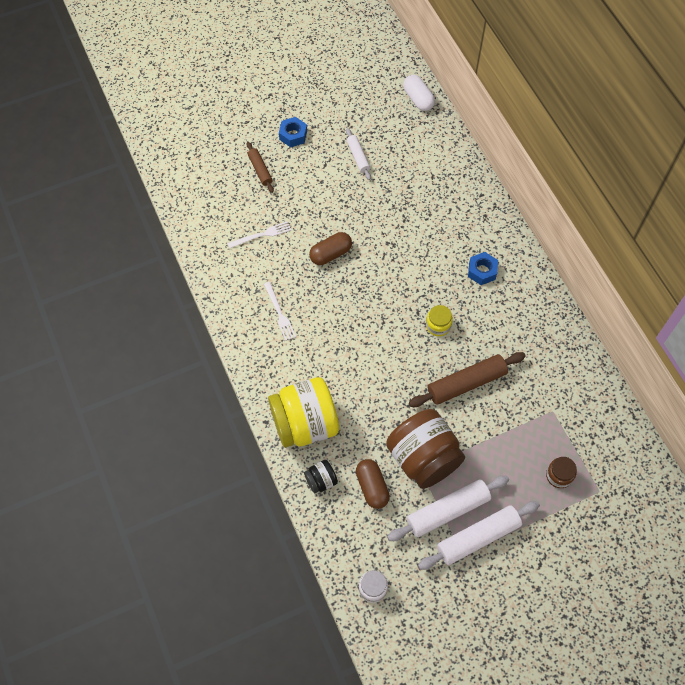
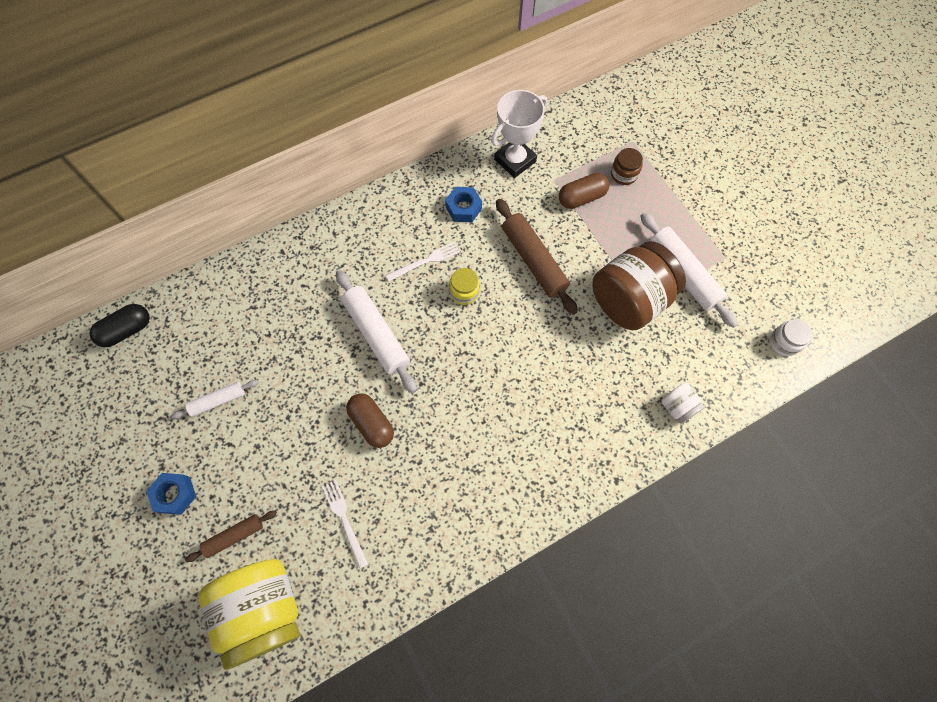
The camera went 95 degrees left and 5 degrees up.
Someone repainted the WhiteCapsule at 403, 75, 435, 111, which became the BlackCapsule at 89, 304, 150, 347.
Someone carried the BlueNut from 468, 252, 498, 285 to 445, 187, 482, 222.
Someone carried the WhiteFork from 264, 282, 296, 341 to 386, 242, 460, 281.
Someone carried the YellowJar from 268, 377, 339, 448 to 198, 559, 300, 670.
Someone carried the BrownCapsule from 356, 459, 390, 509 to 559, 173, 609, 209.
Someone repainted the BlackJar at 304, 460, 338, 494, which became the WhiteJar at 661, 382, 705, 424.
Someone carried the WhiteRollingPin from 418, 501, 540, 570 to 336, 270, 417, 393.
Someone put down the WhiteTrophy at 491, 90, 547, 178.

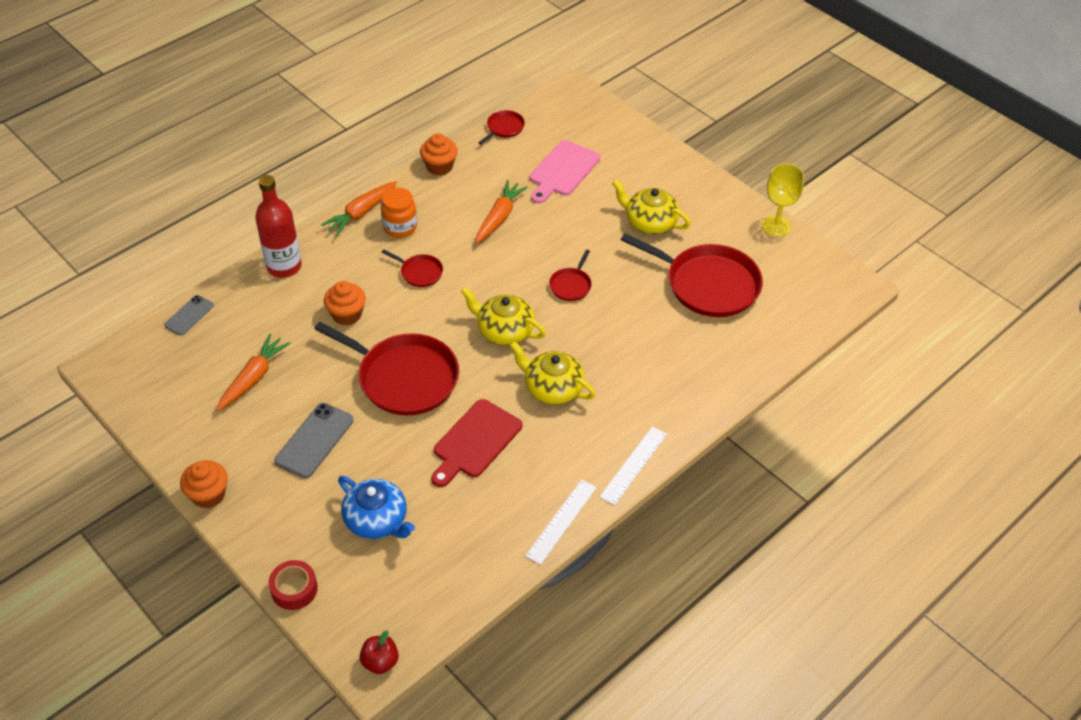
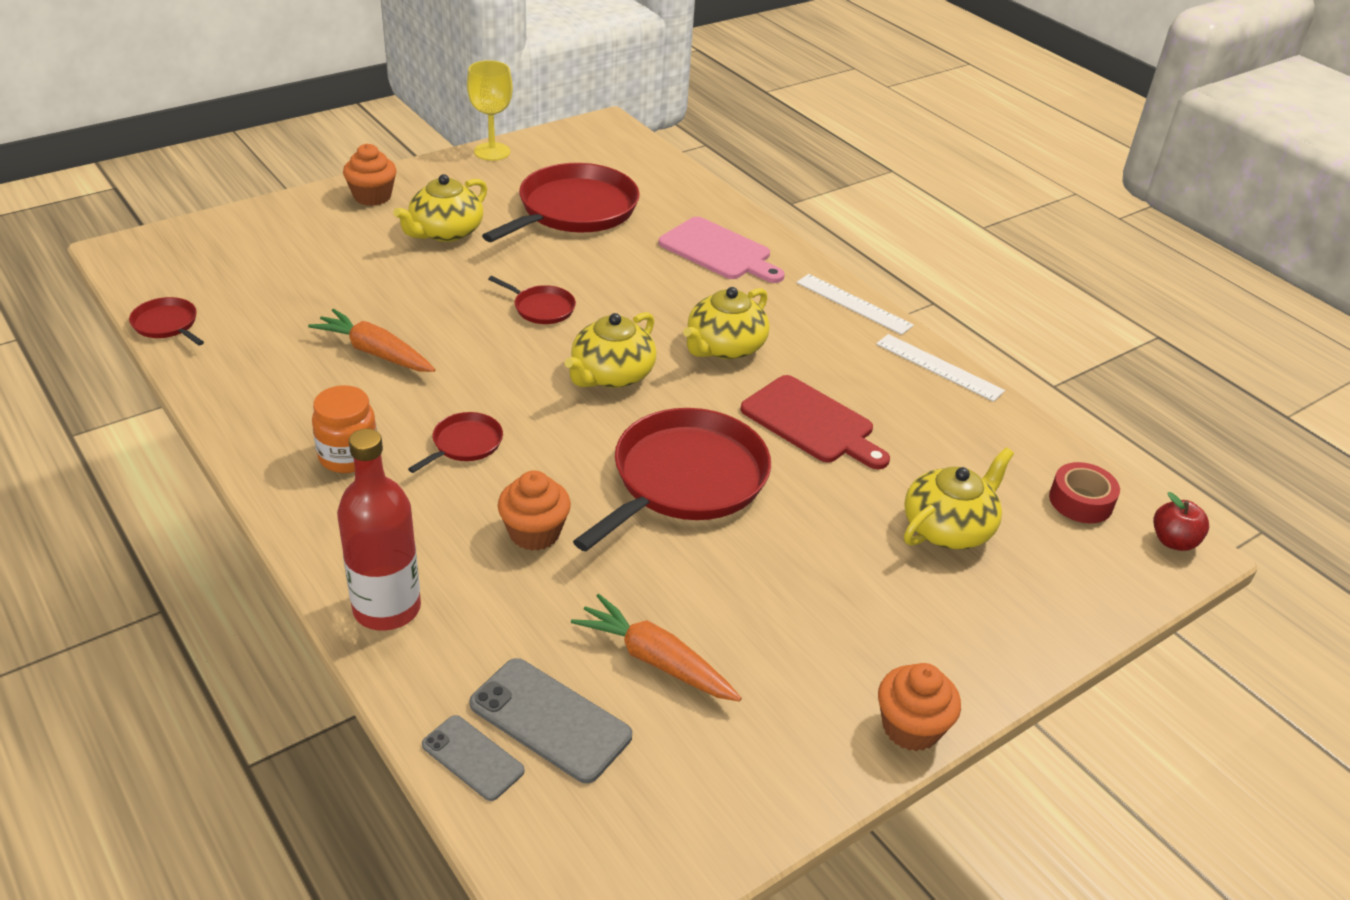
The camera went 85 degrees left and 10 degrees down.
Someone carried the OrangeCupcake from 420, 133, 458, 176 to 343, 144, 397, 206.
Someone carried the PinkCuttingBoard from 530, 140, 600, 203 to 658, 217, 785, 283.
Someone took away the OrangeCarrot at 321, 181, 397, 236.
Someone carried the GreyPhone from 275, 403, 353, 478 to 469, 658, 632, 783.
Someone repainted the BlueTeapot at 338, 476, 415, 539, which became the YellowTeapot at 904, 447, 1014, 550.
Someone carried the RedTape from 269, 560, 318, 610 to 1049, 462, 1120, 523.

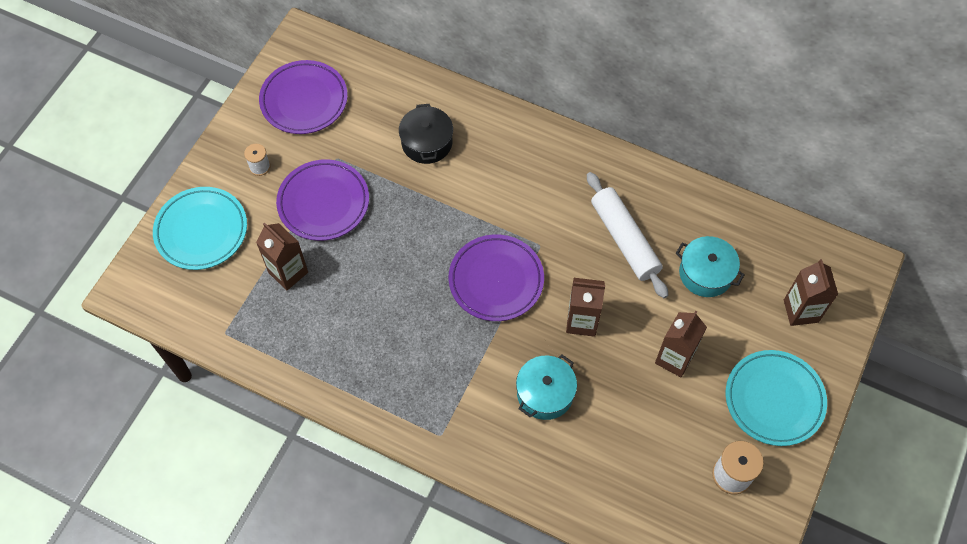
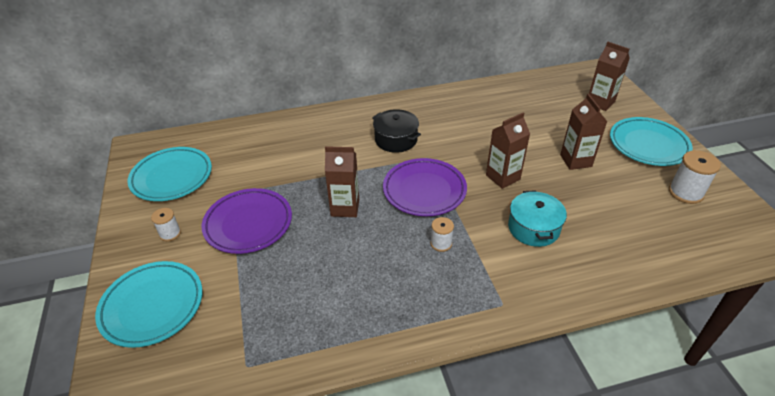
The camera went 40 degrees left and 20 degrees down.
Someone repainted the PurplePlate at 259, 60, 348, 134, which became the TurquoisePlate at 127, 147, 212, 201.
Someone carried the BlackPot from 399, 104, 453, 164 to 372, 109, 421, 153.
Someone took away the WhiteRollingPin at 587, 172, 668, 298.
Someone carried the BrownCarton from 256, 222, 308, 290 to 325, 146, 359, 217.
Someone took away the TurquoisePot at 676, 236, 745, 297.
Someone put down the WhiteSpool at 431, 217, 454, 252.

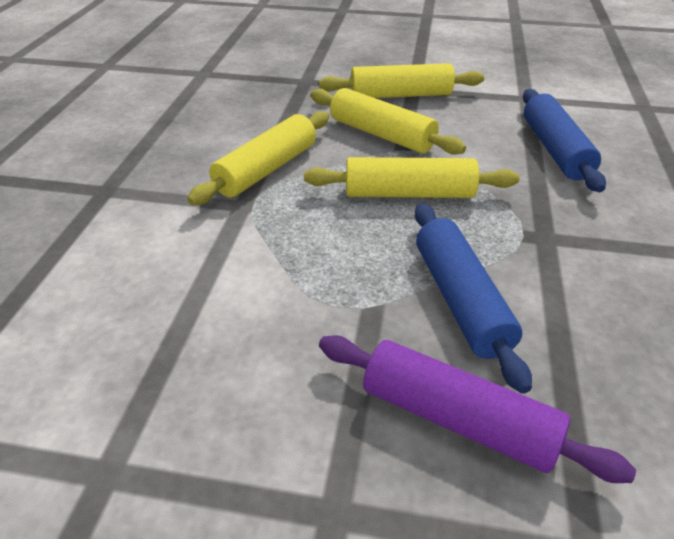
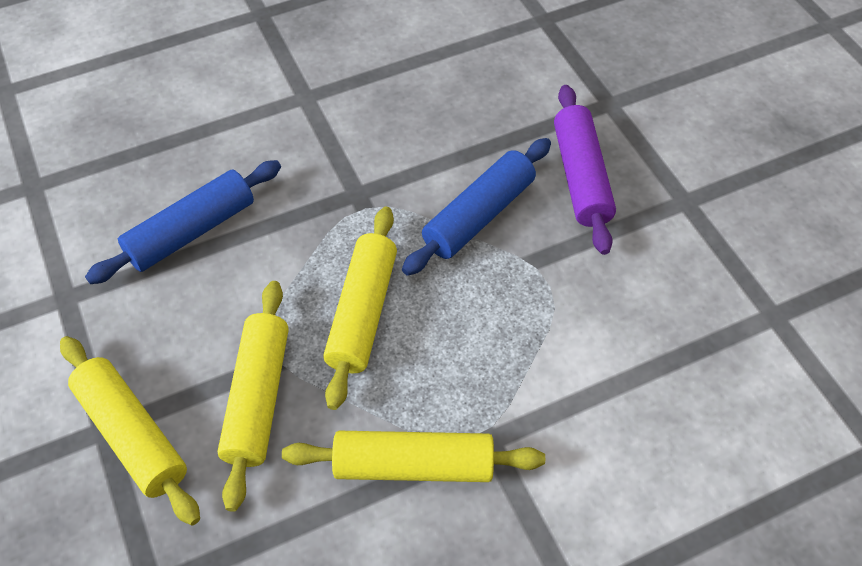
The camera went 125 degrees left and 15 degrees up.
Someone rotated the YellowRollingPin at 304, 157, 519, 198 by 45 degrees clockwise.

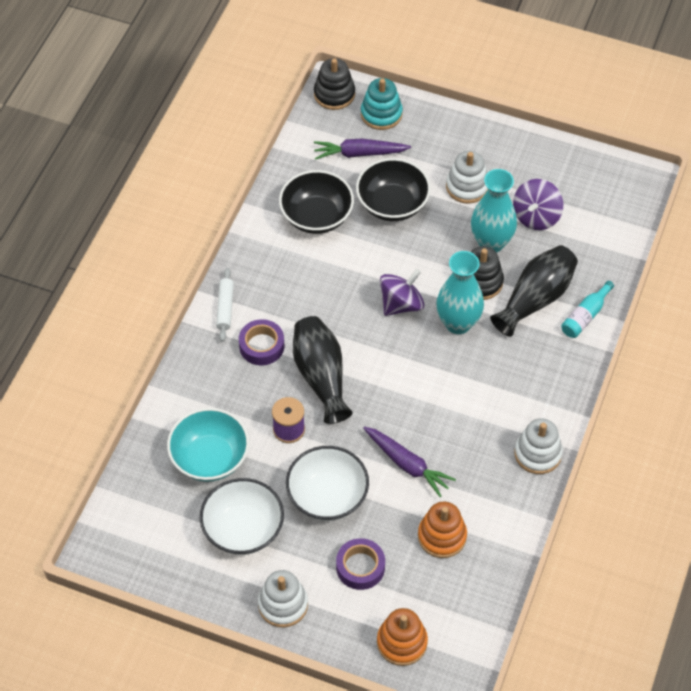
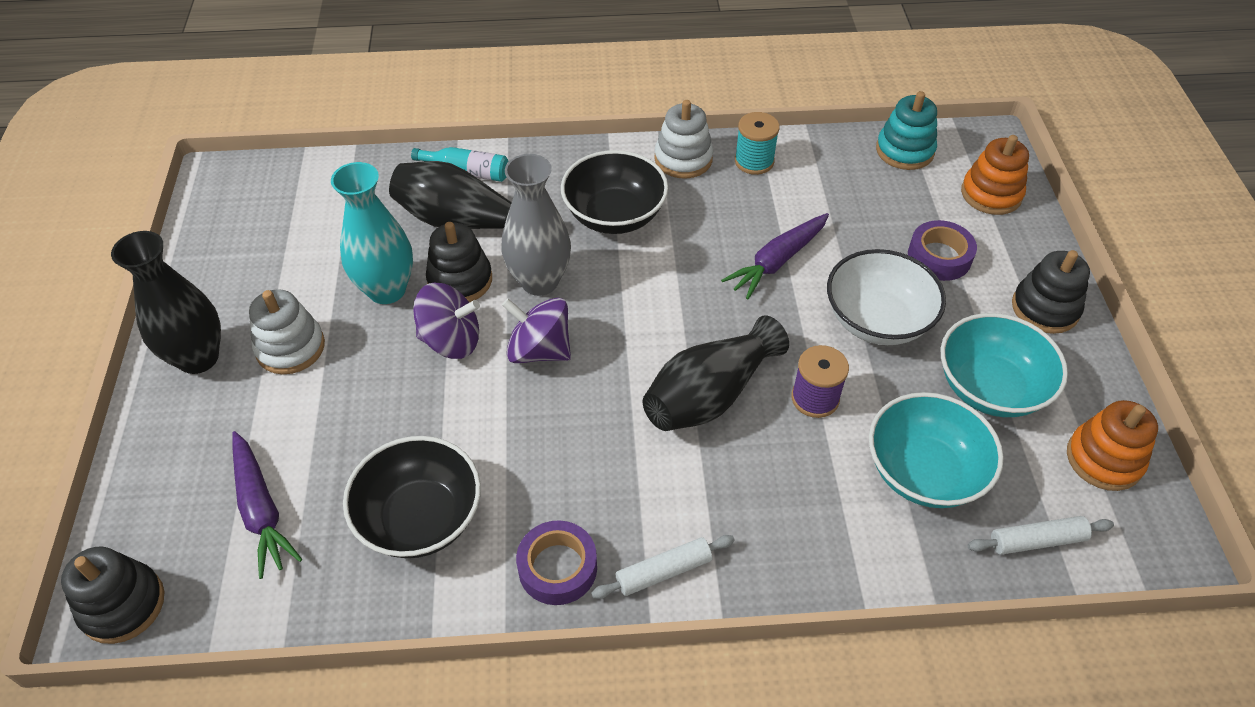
The camera went 115 degrees left and 5 degrees down.
Someone carried the TurquoiseStackingToy from 361, 78, 403, 130 to 876, 91, 937, 170.
Someone carried the BlackBowl from 356, 158, 431, 221 to 561, 150, 668, 234.
Someone carried the PurpleSpinningTop from 513, 179, 563, 230 to 413, 283, 480, 359.
Someone repainted the TurquoiseVase at 436, 251, 484, 334, which became the GreyVase at 501, 154, 571, 296.
Someone carried the PurpleTape from 239, 319, 284, 365 to 516, 520, 597, 605.
Someone rotated the PurpleCarrot at 363, 427, 456, 497 by 150 degrees counterclockwise.
Someone repainted the WhiteBowl at 200, 478, 284, 555, which became the TurquoiseBowl at 941, 313, 1068, 417.
Someone carried the OrangeStackingToy from 418, 501, 467, 558 to 1067, 400, 1158, 491.
Someone repainted the WhiteStackingToy at 258, 570, 308, 627, which became the BlackStackingToy at 1012, 250, 1090, 334.
Someone put down the TurquoiseSpool at 735, 112, 780, 175.
Someone put down the BlackVase at 111, 231, 221, 374.
Someone put down the WhiteRollingPin at 967, 516, 1114, 555.

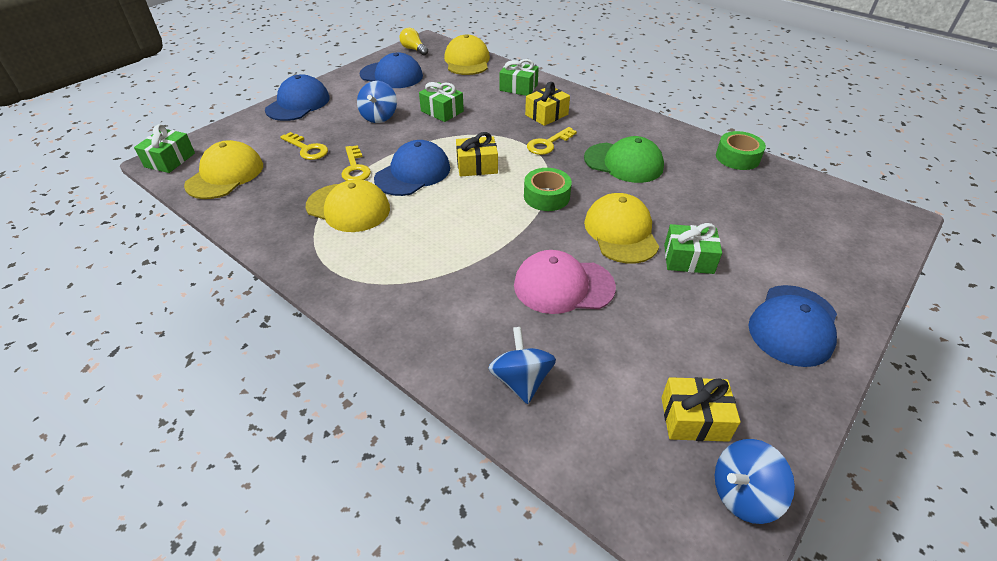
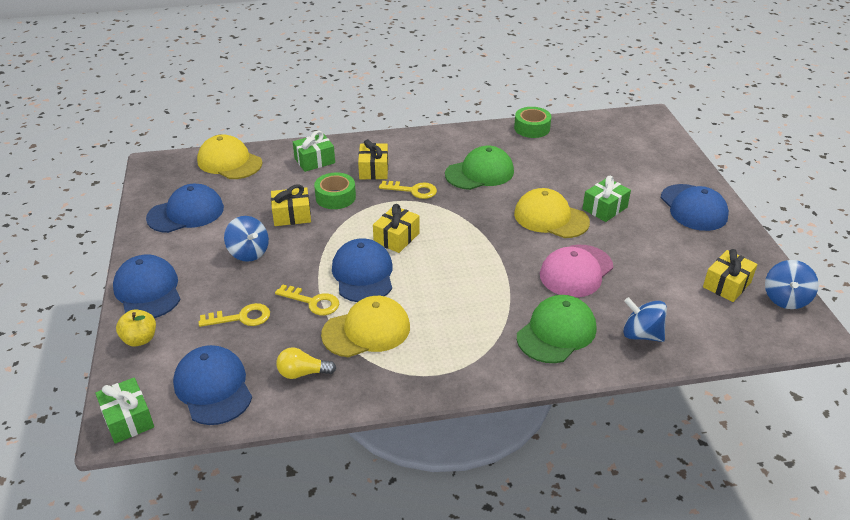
The camera went 50 degrees left and 5 degrees down.
Someone carried the YellowLightBulb from 400, 28, 428, 55 to 276, 347, 336, 379.
Someone repainted the GreenGift at 419, 82, 464, 122, which became the YellowGift at 271, 184, 311, 226.
Someone rotated the YellowKey at 527, 127, 577, 155 by 75 degrees counterclockwise.
Someone repainted the YellowCap at 184, 140, 263, 199, which became the BlueCap at 173, 345, 252, 425.
Someone carried the GreenTape from 524, 168, 572, 211 to 314, 172, 356, 209.
Someone put down the GreenCap at 517, 295, 596, 363.
Someone put down the YellowApple at 116, 309, 156, 347.

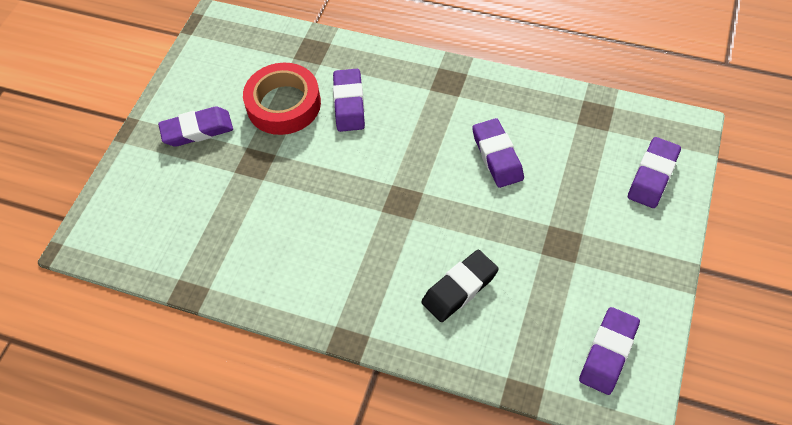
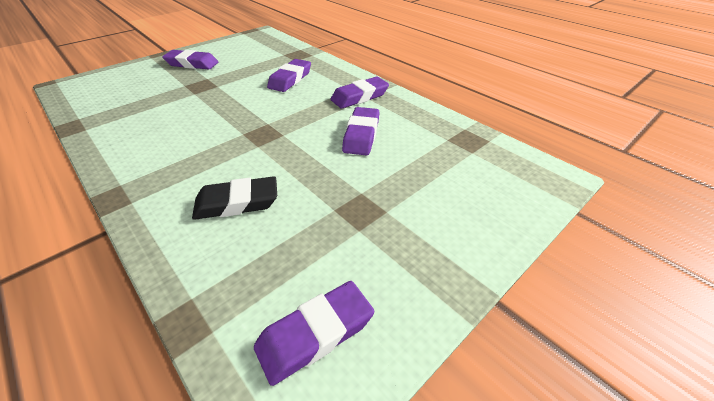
The camera went 25 degrees right and 15 degrees down.
Someone took away the RedTape at 243, 63, 321, 135.
Someone carried the PurpleEraser from 628, 137, 681, 208 to 331, 77, 389, 108.

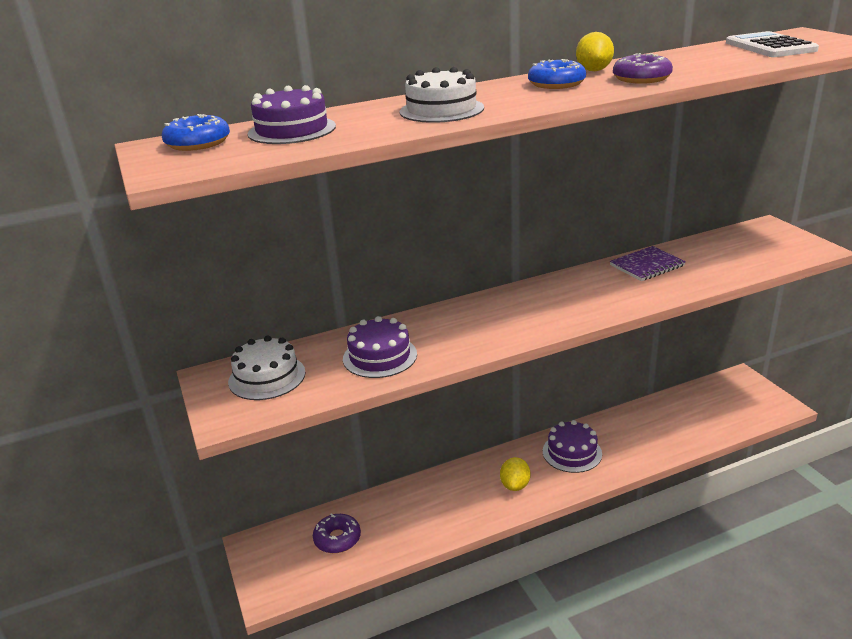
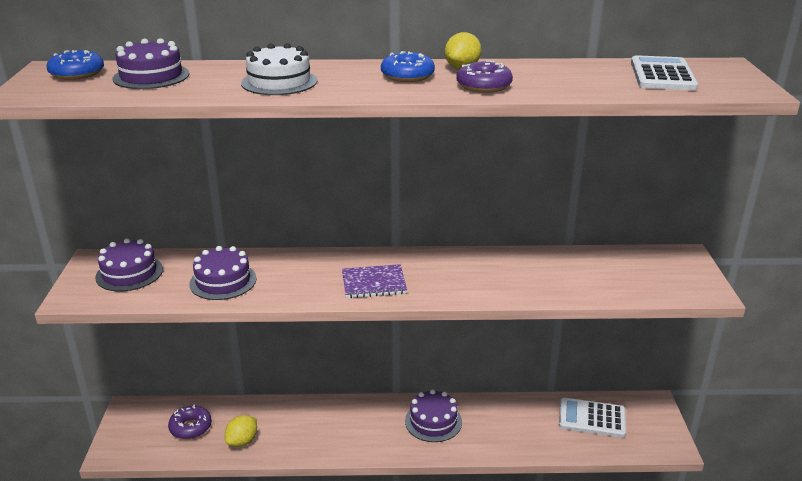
The camera went 20 degrees right and 0 degrees up.
Someone carried the PurpleNotebook from 610, 246, 686, 281 to 342, 264, 407, 298.
Someone repainted the WhiteCake at 228, 336, 306, 400, which became the PurpleCake at 95, 238, 163, 292.
Someone carried the YellowLemon from 500, 457, 530, 491 to 225, 415, 257, 447.
Someone put down the WhiteCalculator at 559, 398, 626, 438.

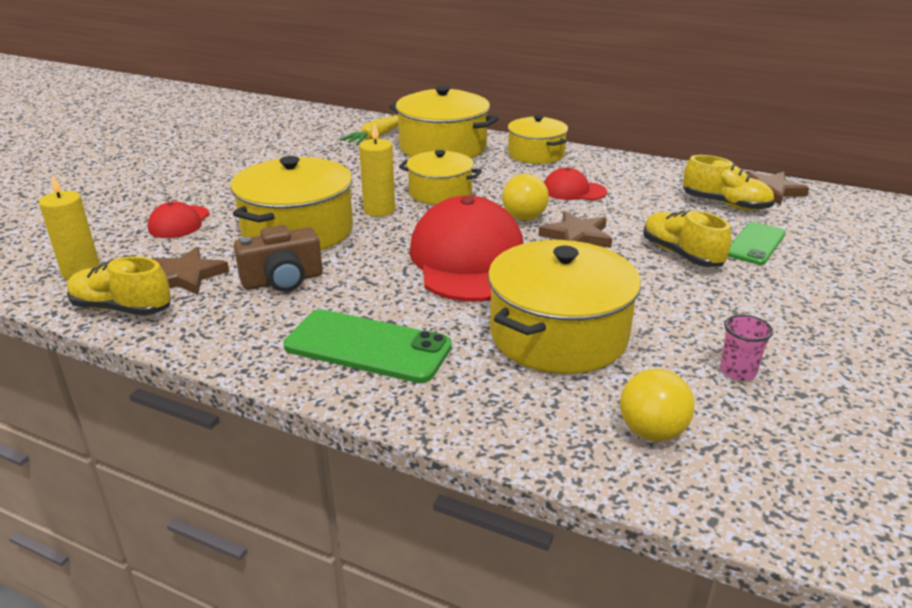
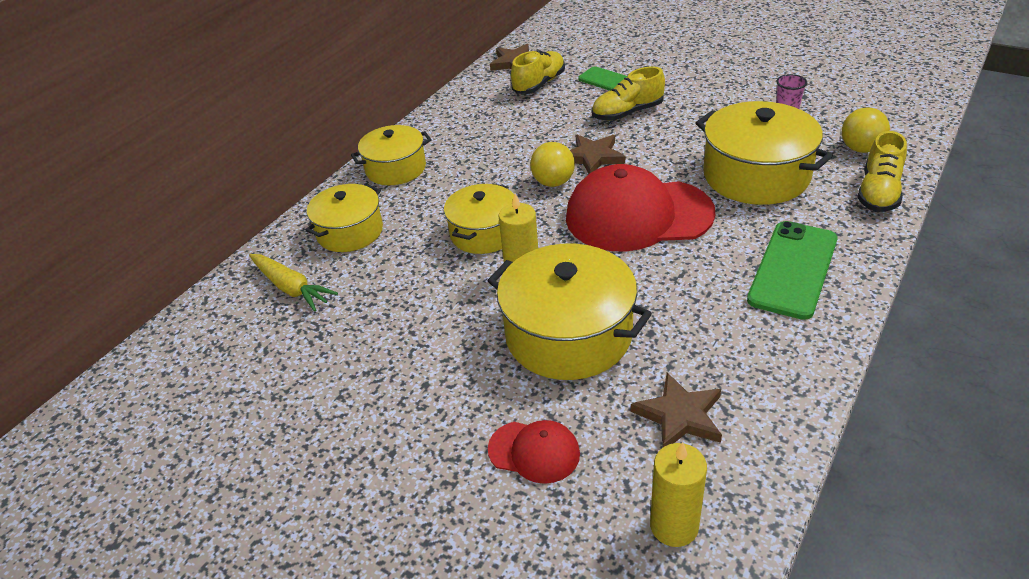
The camera went 80 degrees left and 10 degrees up.
Someone scaled the YellowPot at 389, 85, 499, 158 by 0.63.
Someone took away the RedCap at 544, 167, 607, 200.
Someone took away the BrownCamera at 234, 225, 323, 292.
Someone carried the YellowShoe from 67, 256, 171, 316 to 857, 131, 907, 212.

